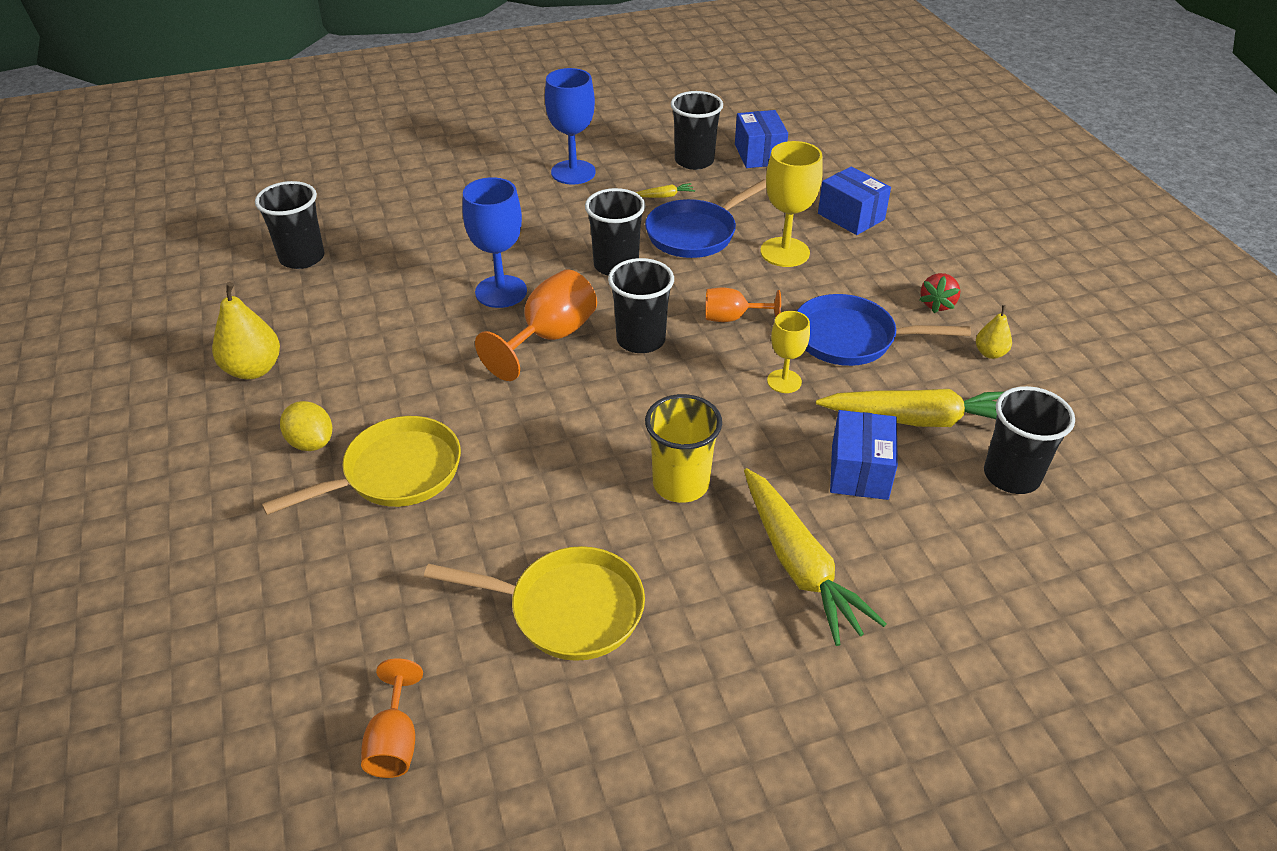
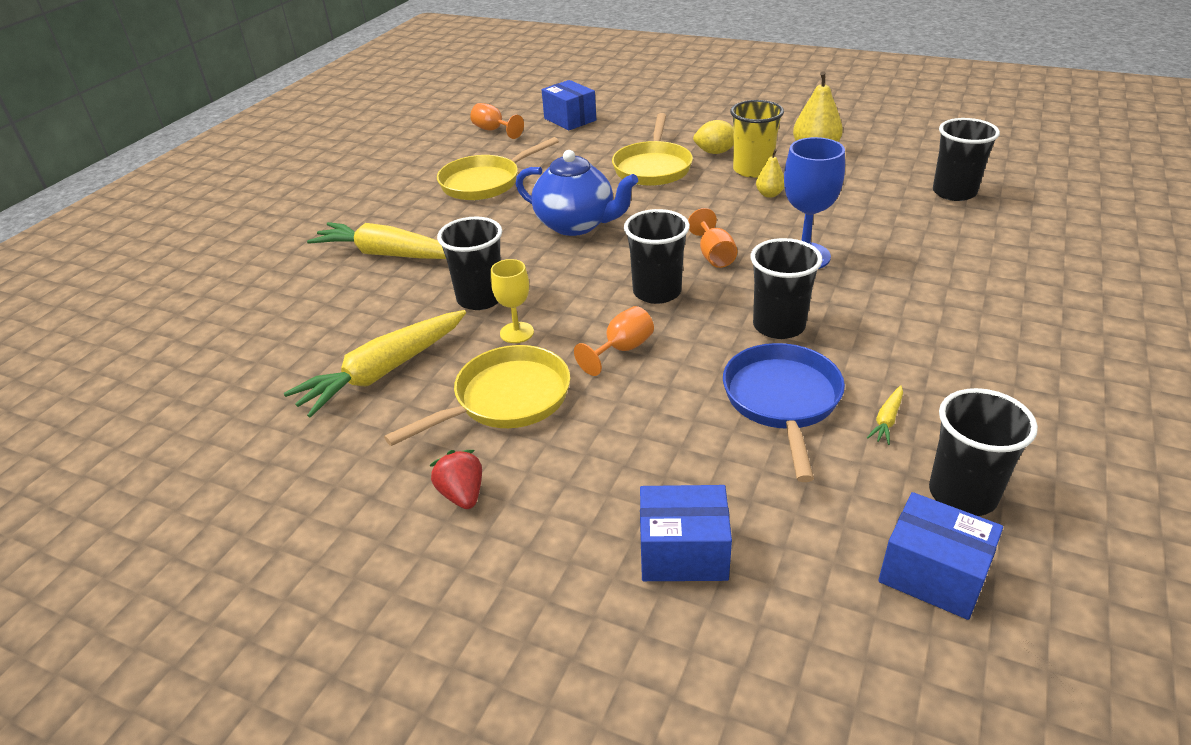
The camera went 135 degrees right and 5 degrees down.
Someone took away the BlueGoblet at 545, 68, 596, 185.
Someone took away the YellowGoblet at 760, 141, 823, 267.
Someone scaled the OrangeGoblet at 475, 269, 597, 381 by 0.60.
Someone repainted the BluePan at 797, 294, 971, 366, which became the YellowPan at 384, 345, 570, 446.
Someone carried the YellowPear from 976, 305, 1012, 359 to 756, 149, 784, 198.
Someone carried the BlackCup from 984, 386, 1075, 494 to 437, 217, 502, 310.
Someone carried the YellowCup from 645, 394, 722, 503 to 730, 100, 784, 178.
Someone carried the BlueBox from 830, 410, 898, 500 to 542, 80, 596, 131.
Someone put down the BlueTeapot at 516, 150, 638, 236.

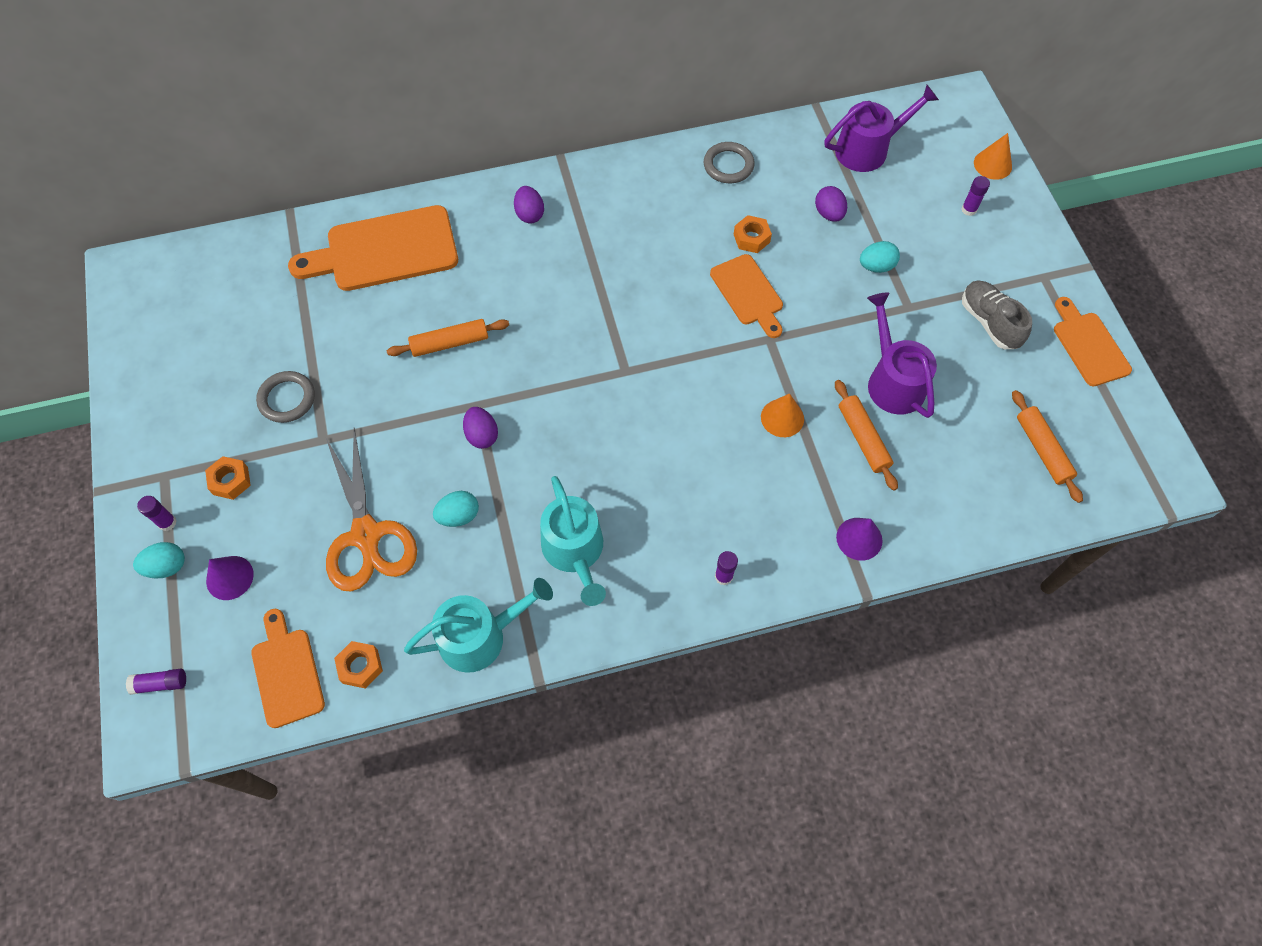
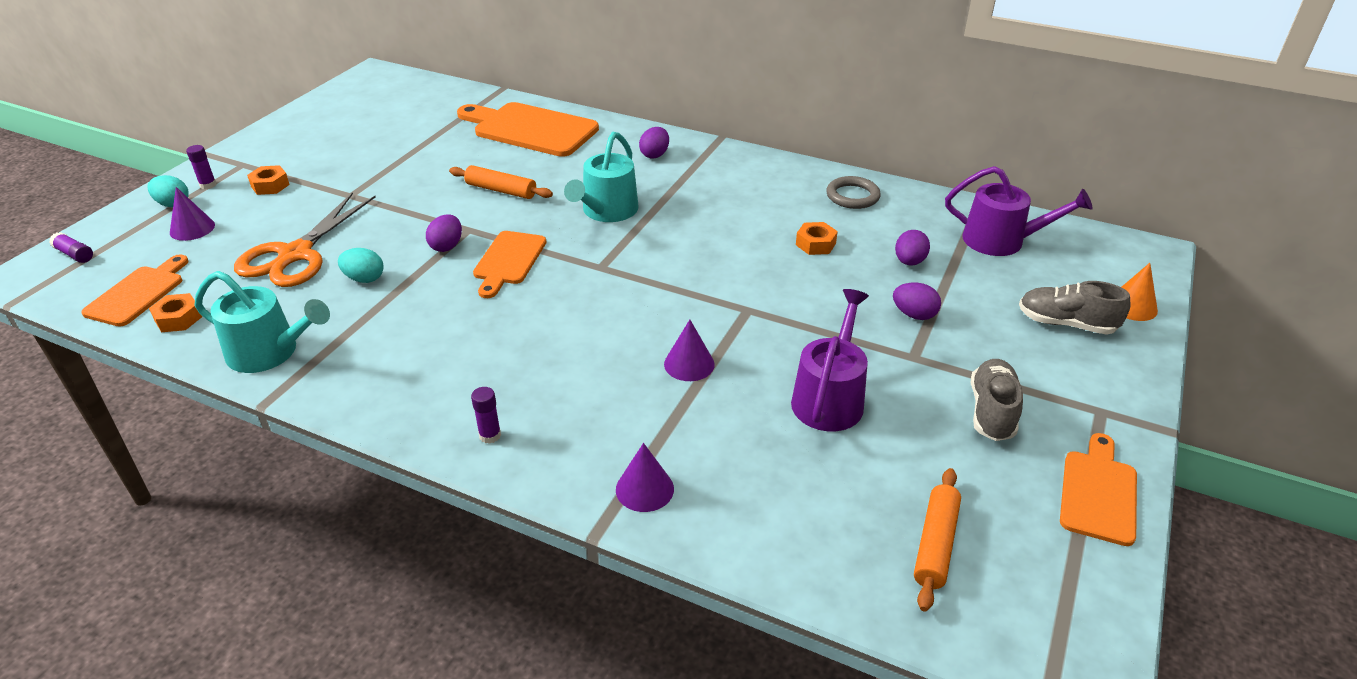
The camera went 40 degrees right and 25 degrees down.
Someone swapped the PurpleGlueStick at 962, 176, 990, 216 for the GreyShoe at 1019, 281, 1130, 335.
Someone repainted the TurquoiseEgg at 860, 241, 900, 273, which became the PurpleEgg at 893, 283, 941, 320.
Someone carried the OrangeCuttingBoard from 710, 254, 783, 338 to 473, 231, 546, 298.
Someone took away the GreyRing at 256, 371, 315, 423.
Someone took away the OrangeRollingPin at 835, 380, 898, 491.
Someone repainted the OrangeCone at 761, 393, 804, 437, which became the PurpleCone at 664, 320, 715, 381.
Someone carried the TurquoiseWateringCan from 540, 476, 606, 606 to 564, 132, 639, 222.

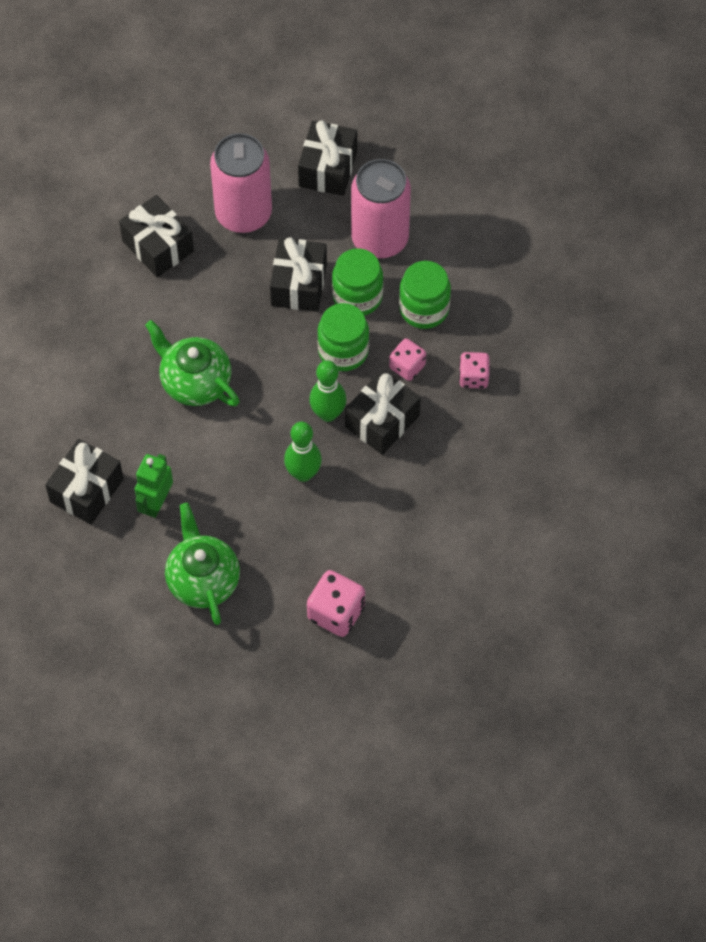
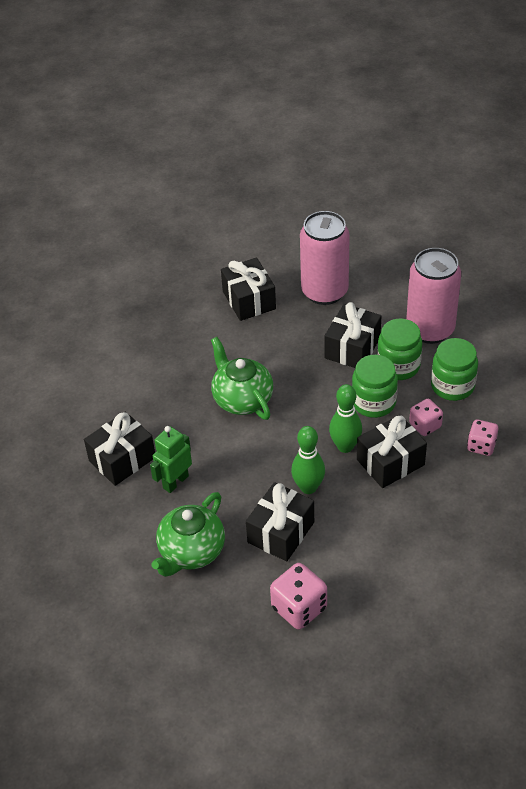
The camera went 20 degrees right and 15 degrees down.
Someone carried the BlackGift from 298, 120, 357, 196 to 246, 482, 314, 561.
Someone rotated the GreenTeapot at 165, 503, 240, 625 by 150 degrees counterclockwise.

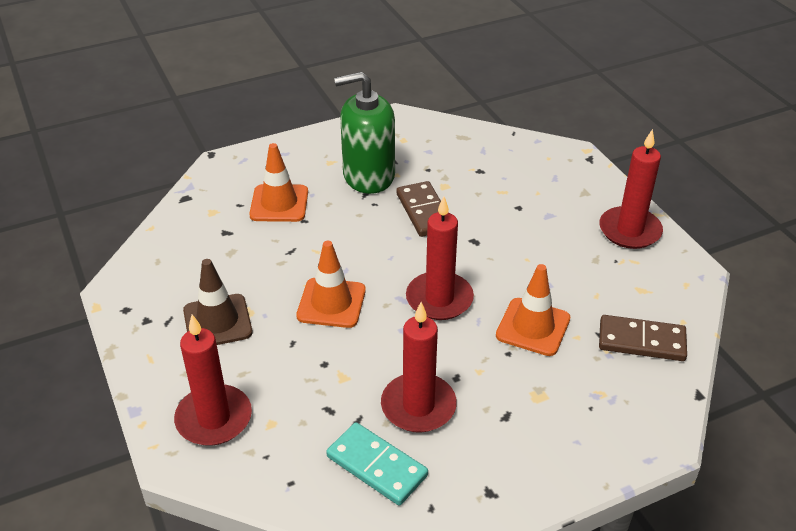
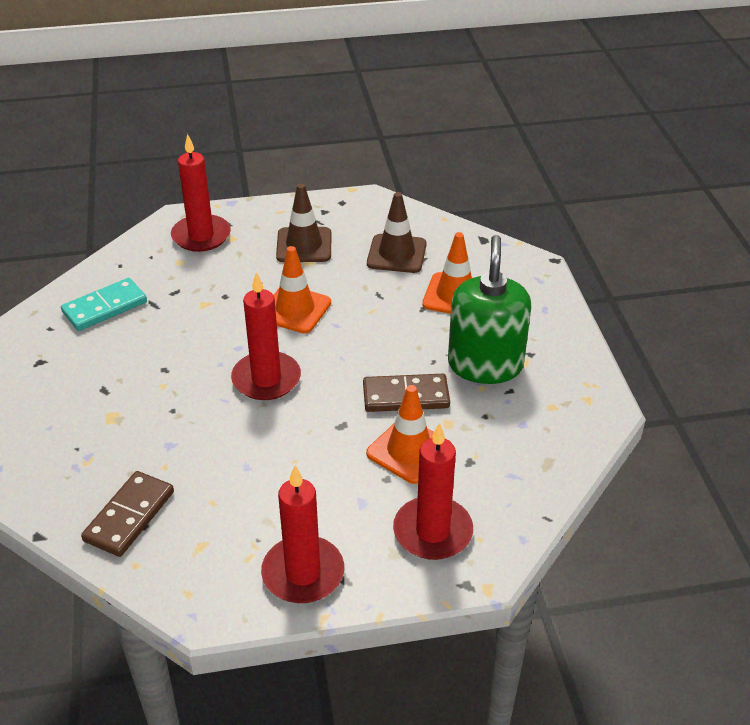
The camera went 105 degrees right and 0 degrees up.
Someone carried the OrangeTrafficCone from 496, 264, 570, 356 to 366, 385, 449, 484.
Someone carried the RedCandle from 381, 302, 457, 433 to 393, 423, 473, 560.
Someone put down the BrownTrafficCone at 367, 192, 427, 273.

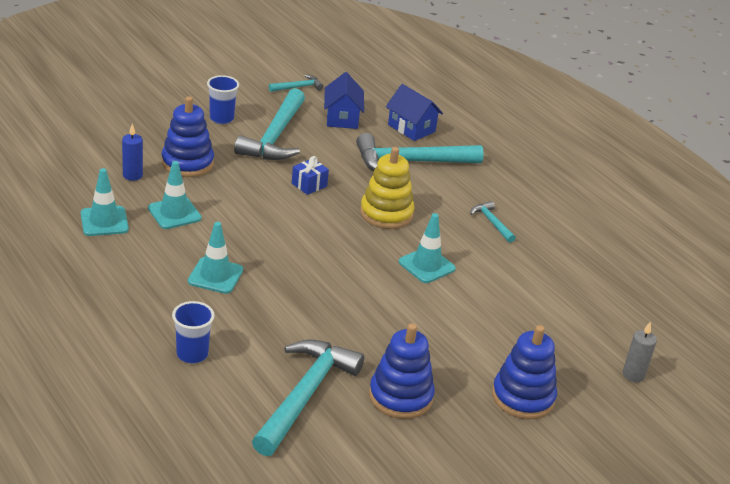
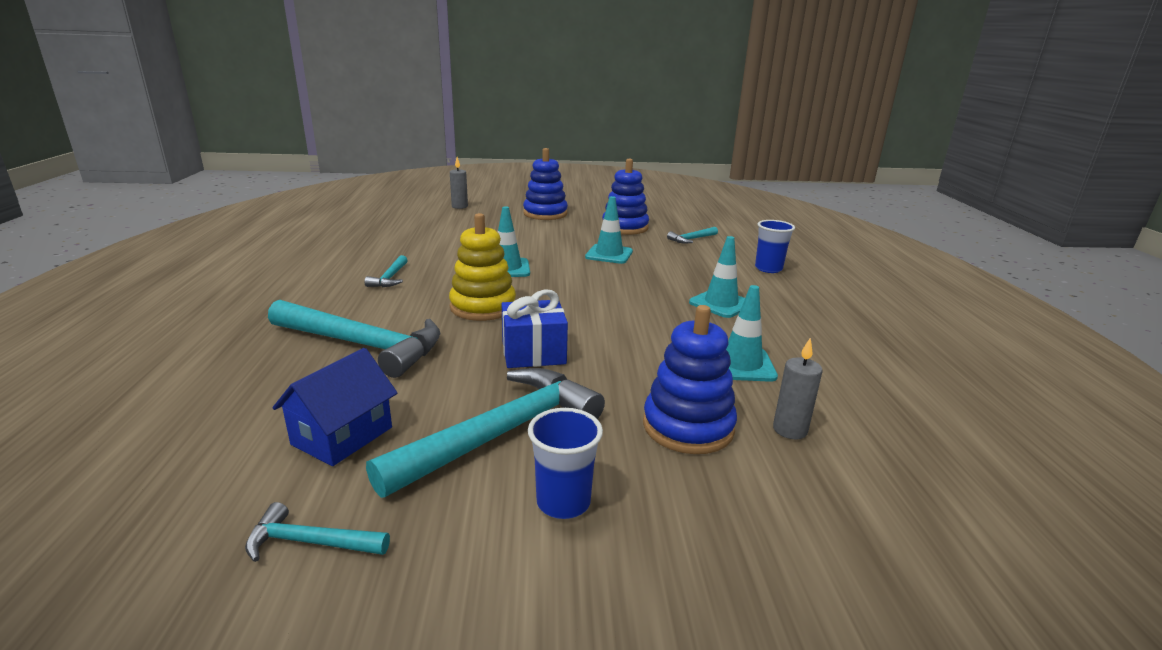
The camera went 145 degrees left and 10 degrees down.
Someone took away the BlueHouse at 386, 84, 443, 141.
Someone repainted the BlueCandle at 122, 124, 143, 181, which became the GreyCandle at 773, 338, 823, 439.
Someone scaled the BlueGift at 292, 156, 329, 195 by 1.52.
Someone carried the TurquoiseTrafficCone from 81, 168, 129, 236 to 585, 196, 633, 264.
Someone scaled the TurquoiseHammer at 252, 340, 364, 456 by 0.46.

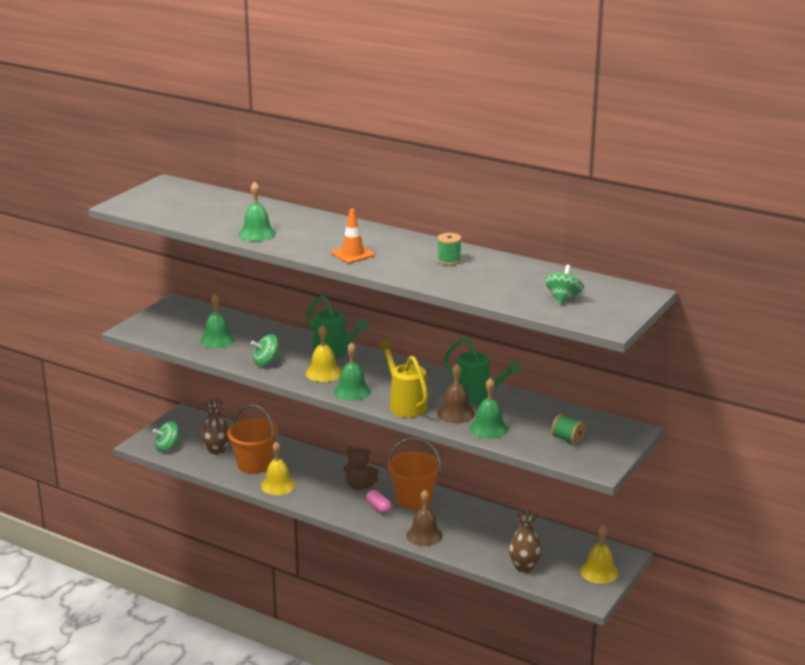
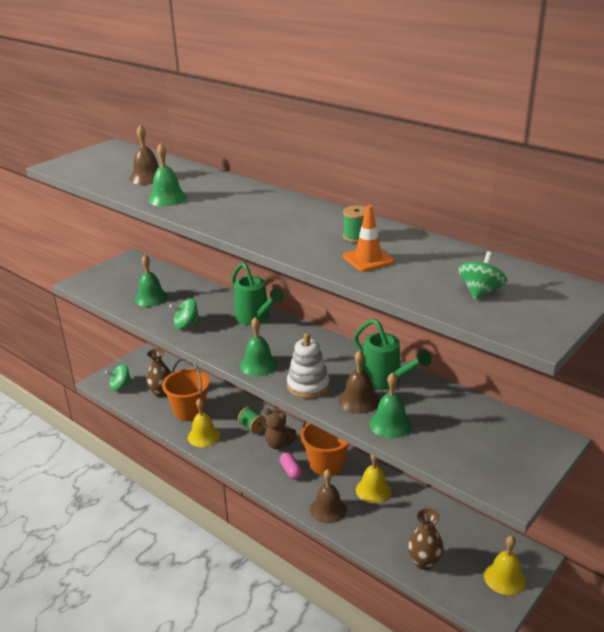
The camera went 10 degrees right and 5 degrees up.
Someone carried the OrangeTrafficCone from 331, 209, 375, 263 to 343, 205, 394, 272.
Someone carried the YellowBell from 306, 325, 342, 382 to 356, 455, 391, 503.
Someone swapped the YellowWateringCan at 378, 340, 428, 418 for the WhiteStackingToy at 287, 333, 330, 399.
Someone carried the GreenSpool from 551, 414, 586, 445 to 238, 407, 266, 434.
Someone put down the BrownBell at 129, 125, 159, 185.

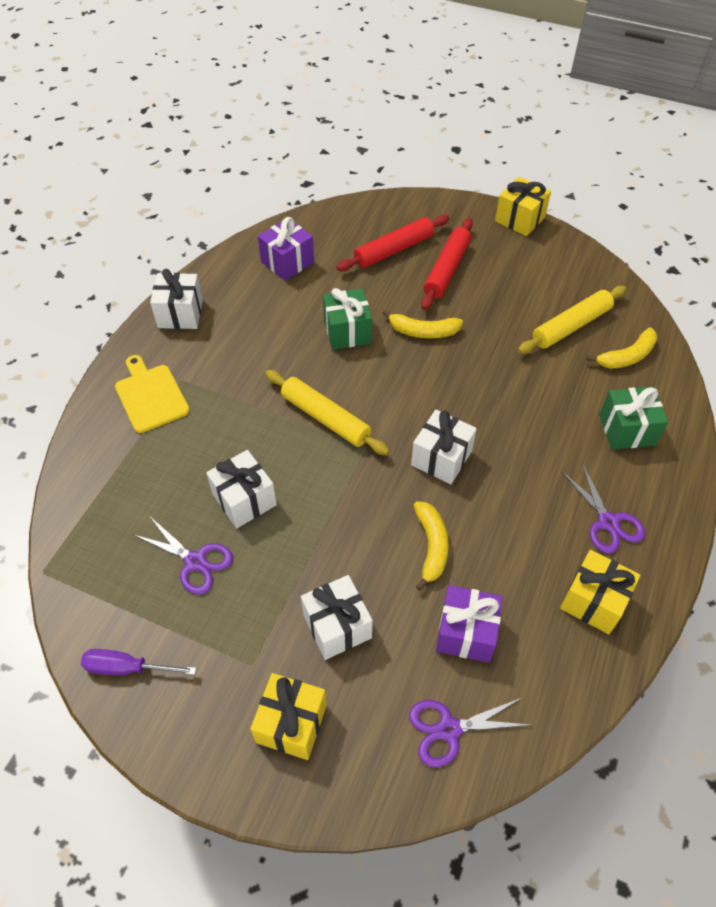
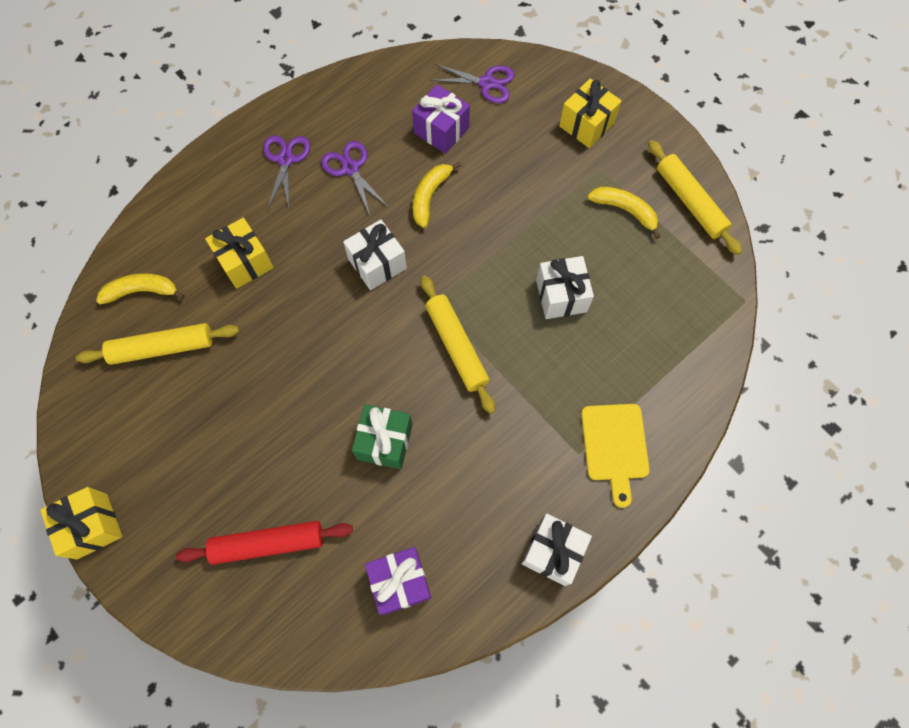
The camera went 155 degrees left and 15 degrees up.
Someone took away the RedRollingPin at 421, 218, 473, 310.
Someone carried the YellowBanana from 382, 309, 463, 338 to 587, 187, 661, 239.
Someone took away the GreenGift at 599, 387, 668, 450.
Someone carried the PurpleScissors from 134, 517, 233, 595 to 321, 141, 388, 215.
Someone carried the YellowGift from 560, 550, 640, 634 to 205, 218, 274, 289.
Someone took away the WhiteGift at 301, 575, 373, 660.
Someone swapped the PurpleScrewdriver at 81, 649, 196, 675 for the YellowRollingPin at 648, 140, 742, 255.

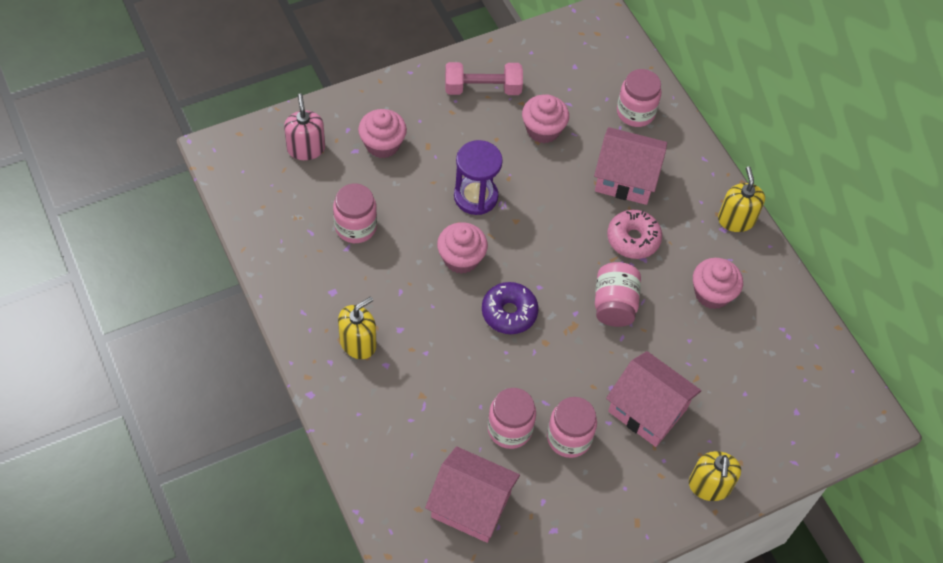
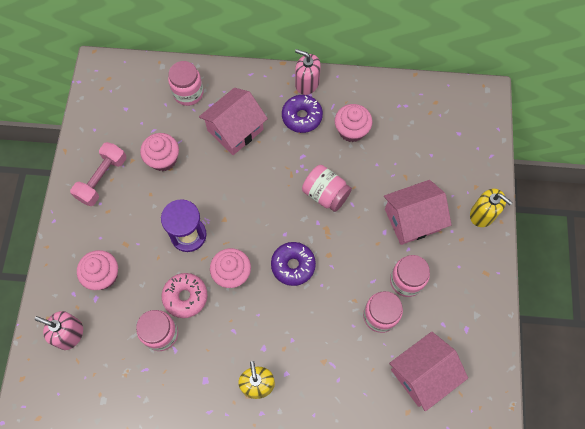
The camera went 55 degrees left and 10 degrees up.
Someone repainted the YellowSoapDispenser at 718, 166, 765, 232, which became the PinkSoapDispenser at 295, 49, 321, 95.
Someone carried the PinkDonut from 607, 210, 662, 259 to 162, 273, 207, 318.
Someone put down the PurpleDonut at 282, 95, 323, 133.

